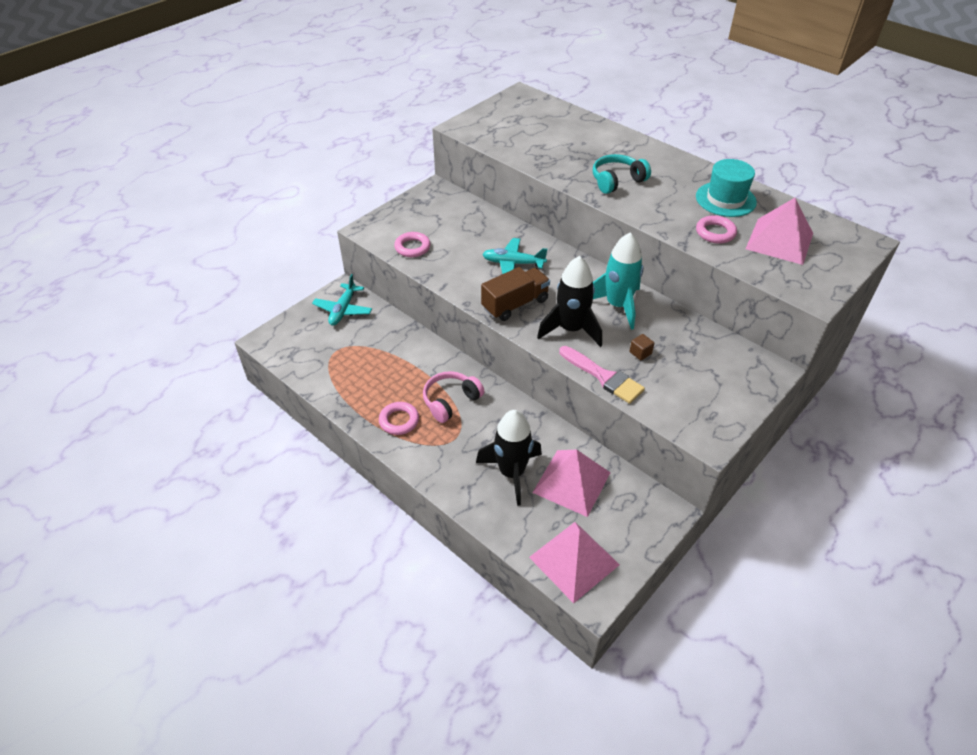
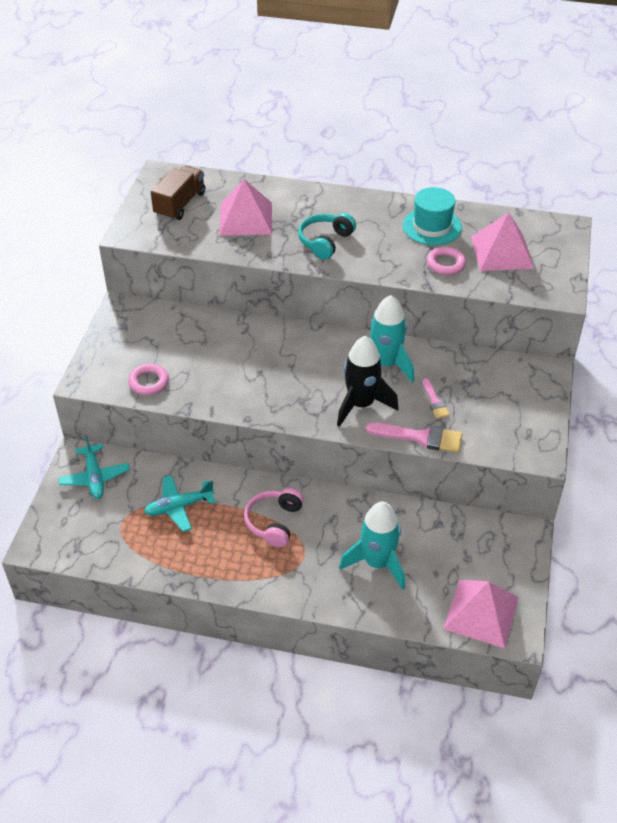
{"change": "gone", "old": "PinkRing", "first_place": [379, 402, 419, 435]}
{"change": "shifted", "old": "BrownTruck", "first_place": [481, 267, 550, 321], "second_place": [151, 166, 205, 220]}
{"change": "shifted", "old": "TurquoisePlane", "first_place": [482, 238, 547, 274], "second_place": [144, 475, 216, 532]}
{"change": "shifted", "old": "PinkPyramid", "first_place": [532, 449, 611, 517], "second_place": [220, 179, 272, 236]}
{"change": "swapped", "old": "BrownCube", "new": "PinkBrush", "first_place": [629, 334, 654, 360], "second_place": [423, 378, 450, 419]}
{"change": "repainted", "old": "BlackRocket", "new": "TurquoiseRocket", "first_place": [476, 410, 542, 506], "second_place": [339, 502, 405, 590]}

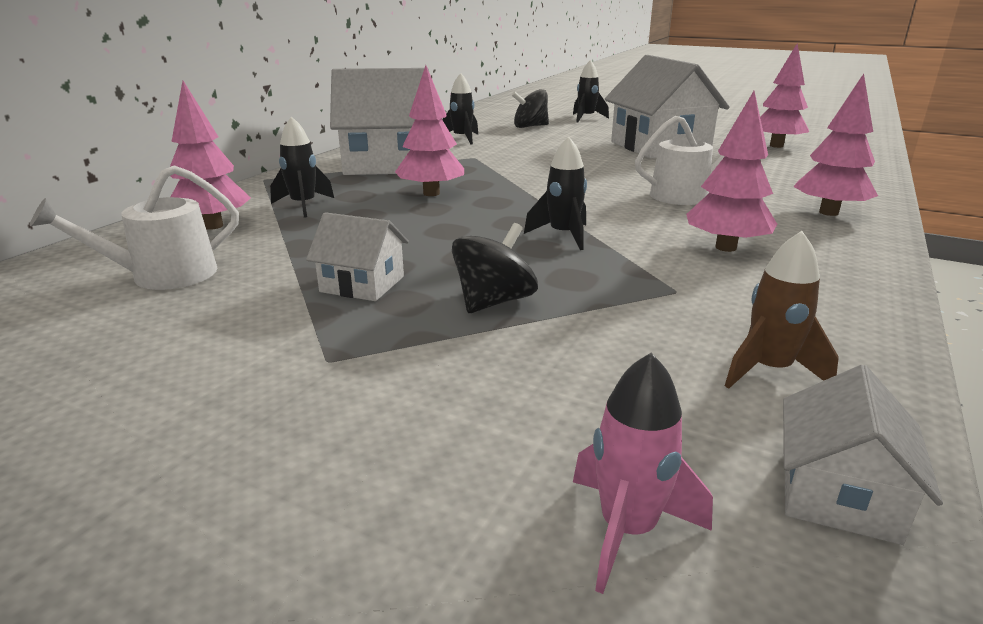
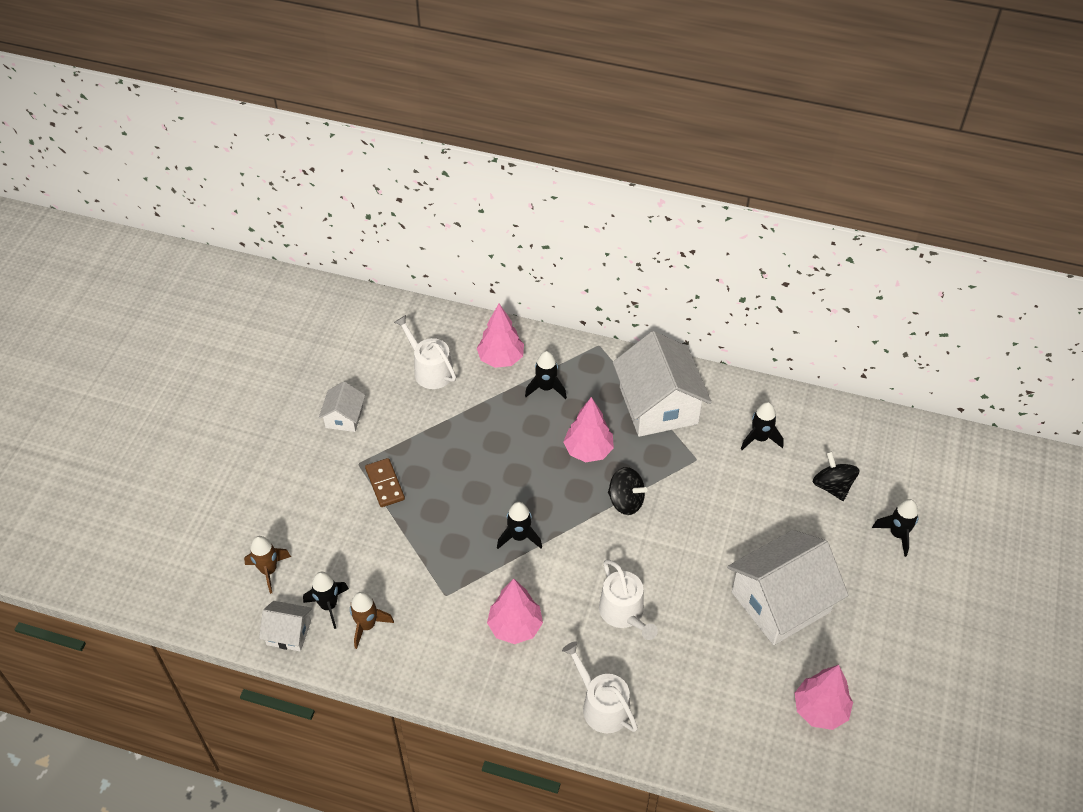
{"change": "new", "new": "BlackRocket", "second_place": [303, 572, 349, 629]}
{"change": "new", "new": "BrownDomino", "second_place": [365, 458, 405, 507]}
{"change": "shifted", "old": "WhiteHouse", "first_place": [306, 212, 409, 301], "second_place": [319, 382, 365, 432]}
{"change": "shifted", "old": "BlackSpinningTop", "first_place": [452, 223, 538, 313], "second_place": [608, 467, 647, 515]}
{"change": "swapped", "old": "PinkTree", "new": "WhiteWateringCan", "first_place": [793, 74, 878, 216], "second_place": [562, 641, 638, 733]}
{"change": "repainted", "old": "PinkRocket", "new": "BrownRocket", "first_place": [573, 353, 713, 594], "second_place": [244, 536, 291, 594]}

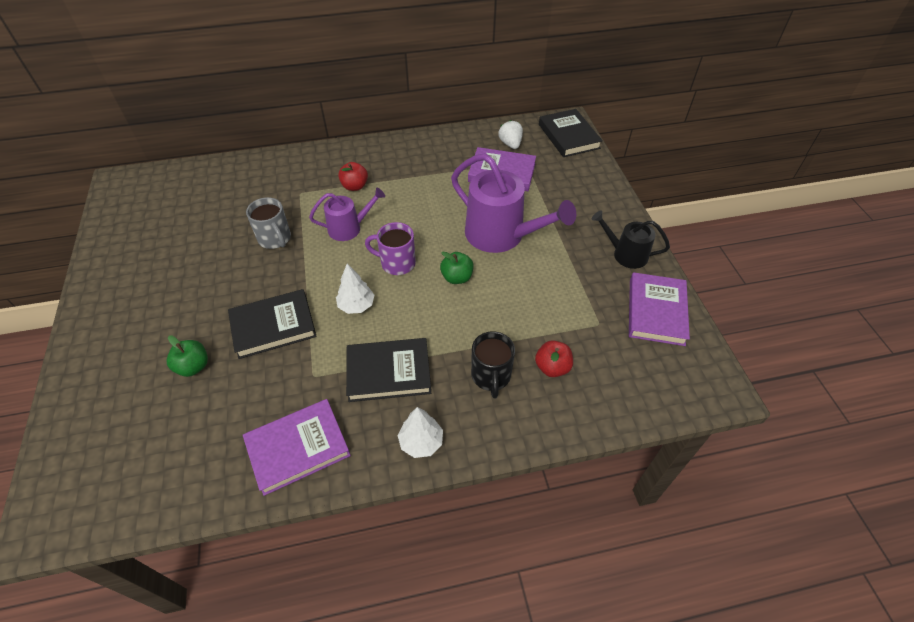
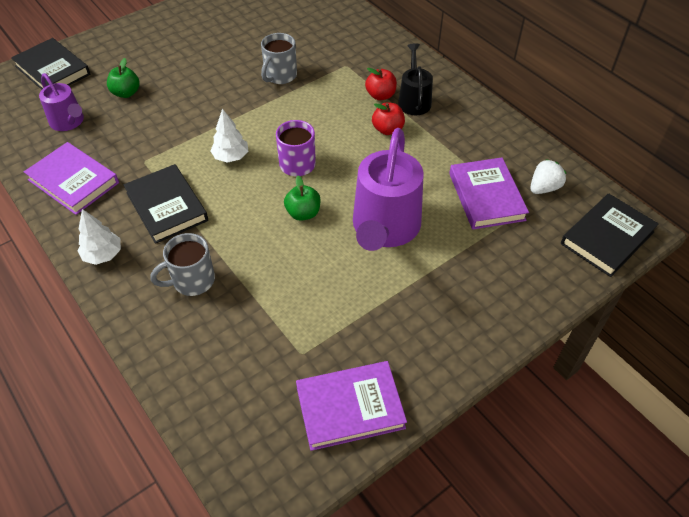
{"change": "shifted", "old": "BlackBook", "first_place": [228, 289, 317, 359], "second_place": [11, 38, 90, 90]}
{"change": "shifted", "old": "PurpleWateringCan", "first_place": [309, 188, 385, 241], "second_place": [39, 73, 84, 131]}
{"change": "shifted", "old": "RedApple", "first_place": [535, 340, 573, 377], "second_place": [372, 102, 405, 135]}
{"change": "shifted", "old": "BlackWateringCan", "first_place": [591, 210, 670, 269], "second_place": [398, 43, 433, 115]}
{"change": "repainted", "old": "BlackMug", "new": "GreyMug", "first_place": [471, 331, 515, 399], "second_place": [150, 233, 215, 296]}

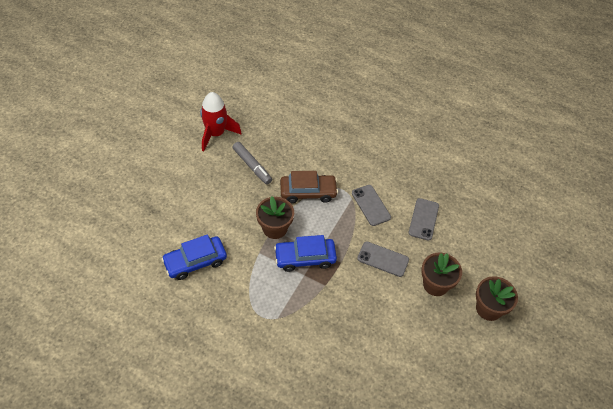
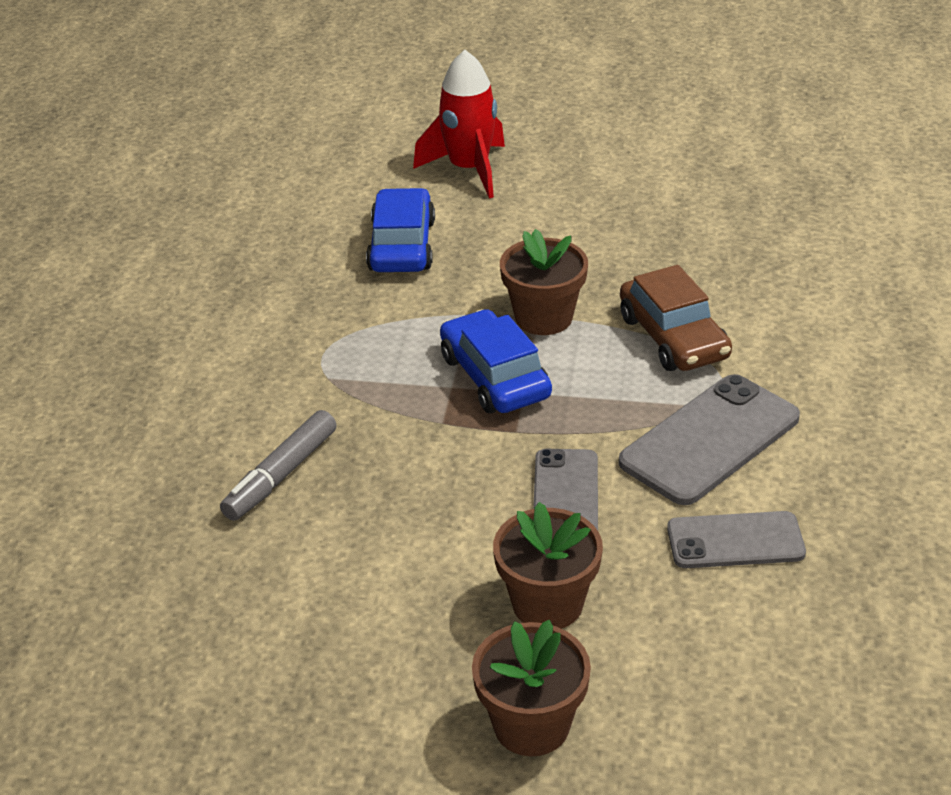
{"change": "shifted", "old": "RedRocket", "first_place": [200, 92, 242, 151], "second_place": [413, 50, 505, 198]}
{"change": "shifted", "old": "GreyMarker", "first_place": [232, 142, 272, 185], "second_place": [220, 410, 337, 521]}
{"change": "rotated", "old": "BlueCar", "first_place": [162, 234, 227, 280], "second_place": [366, 188, 435, 272], "degrees": 45}
{"change": "scaled", "old": "GreyPhone", "first_place": [352, 185, 391, 226], "second_place": [619, 374, 800, 505], "factor": 1.54}

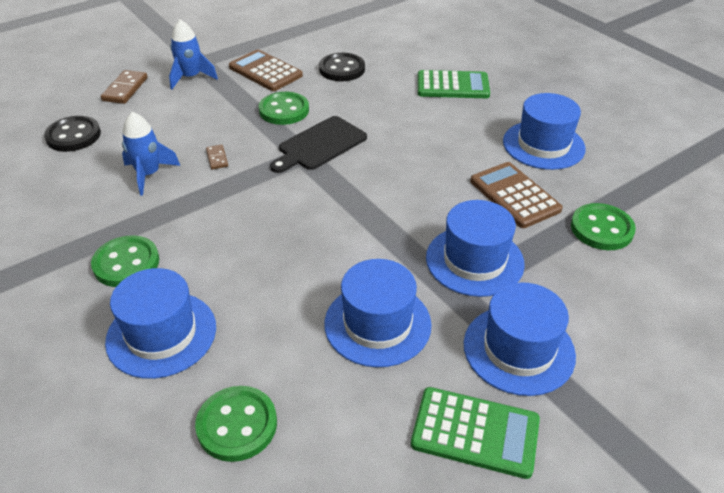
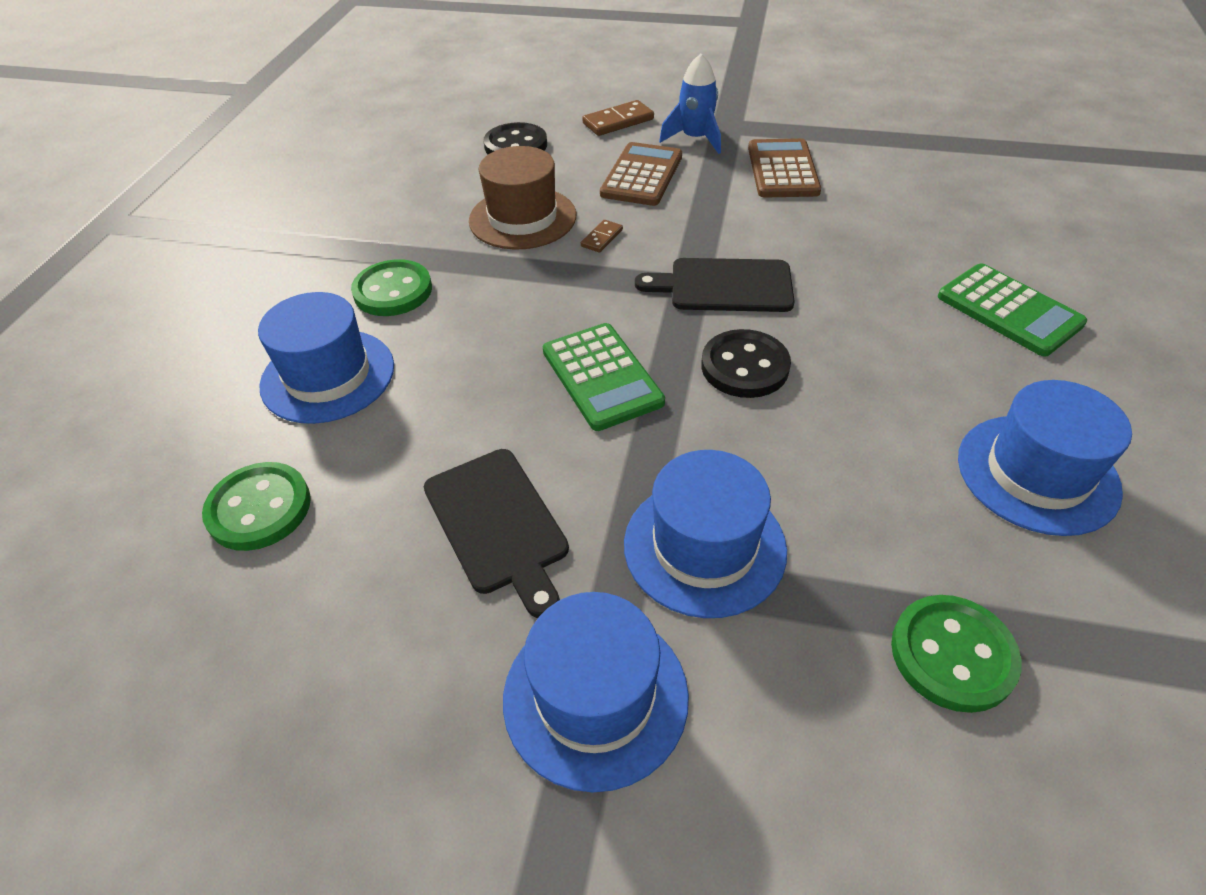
{"change": "gone", "old": "GreenButton", "first_place": [259, 92, 309, 125]}
{"change": "shifted", "old": "BlackButton", "first_place": [319, 53, 365, 81], "second_place": [701, 329, 791, 398]}
{"change": "shifted", "old": "GreenCalculator", "first_place": [411, 387, 540, 479], "second_place": [543, 323, 665, 431]}
{"change": "shifted", "old": "BrownCalculator", "first_place": [470, 162, 563, 228], "second_place": [600, 142, 682, 206]}
{"change": "swapped", "old": "BlueRocket", "new": "BrownHat", "first_place": [122, 112, 180, 195], "second_place": [469, 146, 576, 250]}
{"change": "swapped", "old": "BlueHat", "new": "BlackCuttingBoard", "first_place": [324, 259, 432, 367], "second_place": [424, 449, 569, 618]}

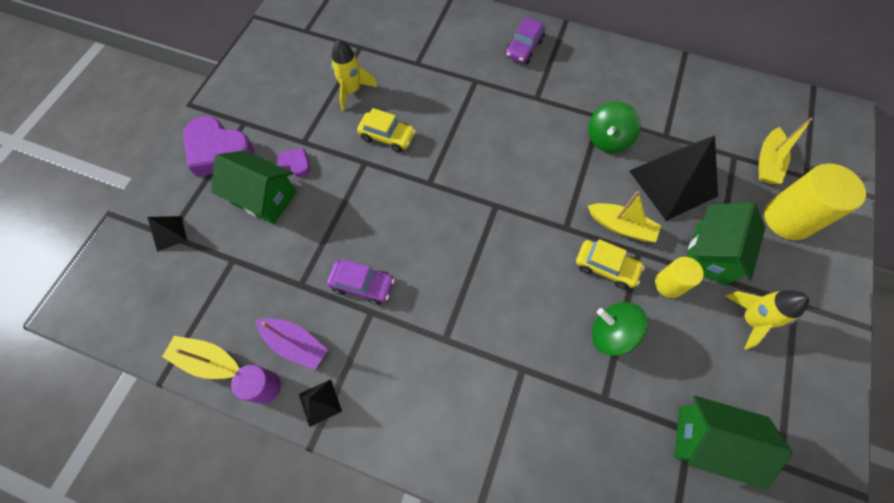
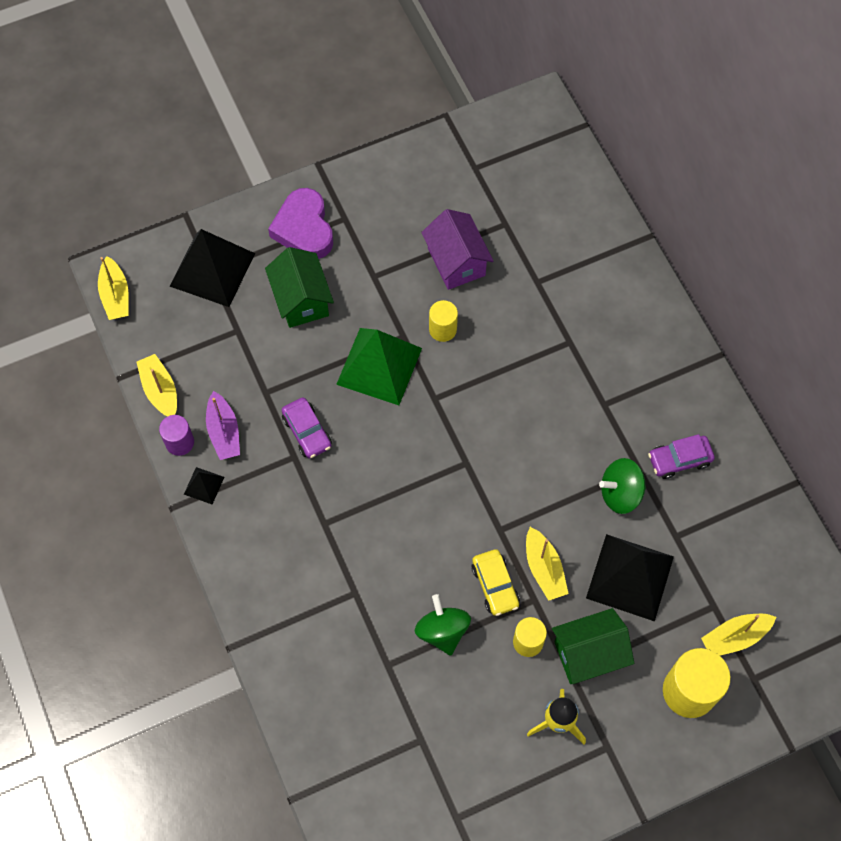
{"change": "gone", "old": "PurpleHeart", "first_place": [277, 148, 311, 177]}
{"change": "gone", "old": "GreenHouse", "first_place": [674, 396, 792, 490]}
{"change": "new", "new": "YellowBoat", "second_place": [98, 256, 129, 320]}
{"change": "new", "new": "GreenPyramid", "second_place": [336, 328, 422, 405]}
{"change": "shifted", "old": "PurpleCar", "first_place": [505, 17, 545, 64], "second_place": [648, 434, 715, 479]}
{"change": "swapped", "old": "YellowRocket", "new": "PurpleHouse", "first_place": [331, 40, 378, 111], "second_place": [421, 209, 494, 290]}
{"change": "swapped", "old": "YellowCar", "new": "YellowCylinder", "first_place": [357, 108, 416, 152], "second_place": [429, 300, 458, 342]}
{"change": "scaled", "old": "BlackPyramid", "first_place": [147, 216, 187, 252], "second_place": [170, 229, 255, 307], "factor": 2.22}

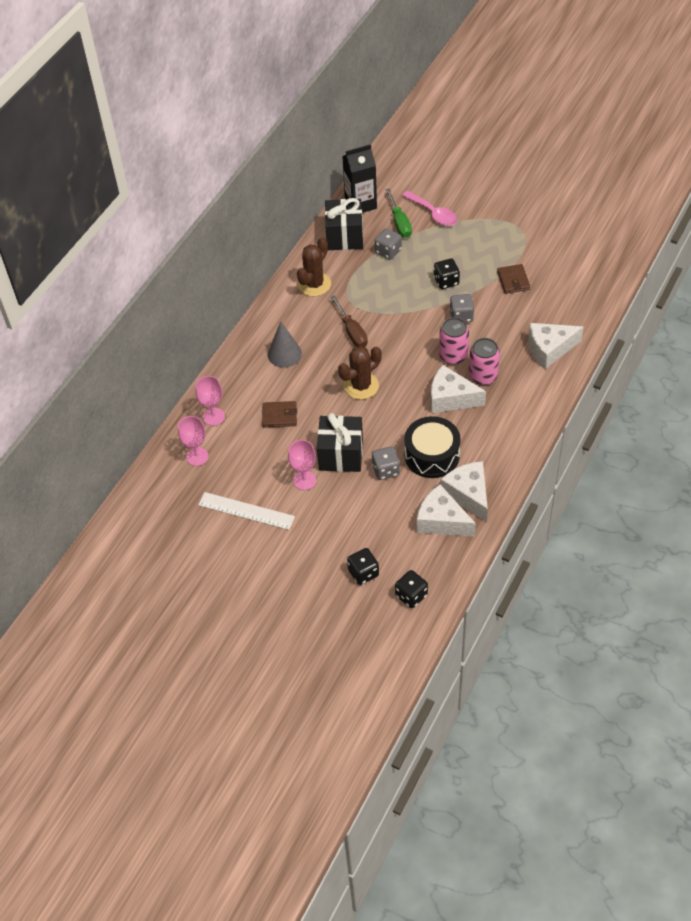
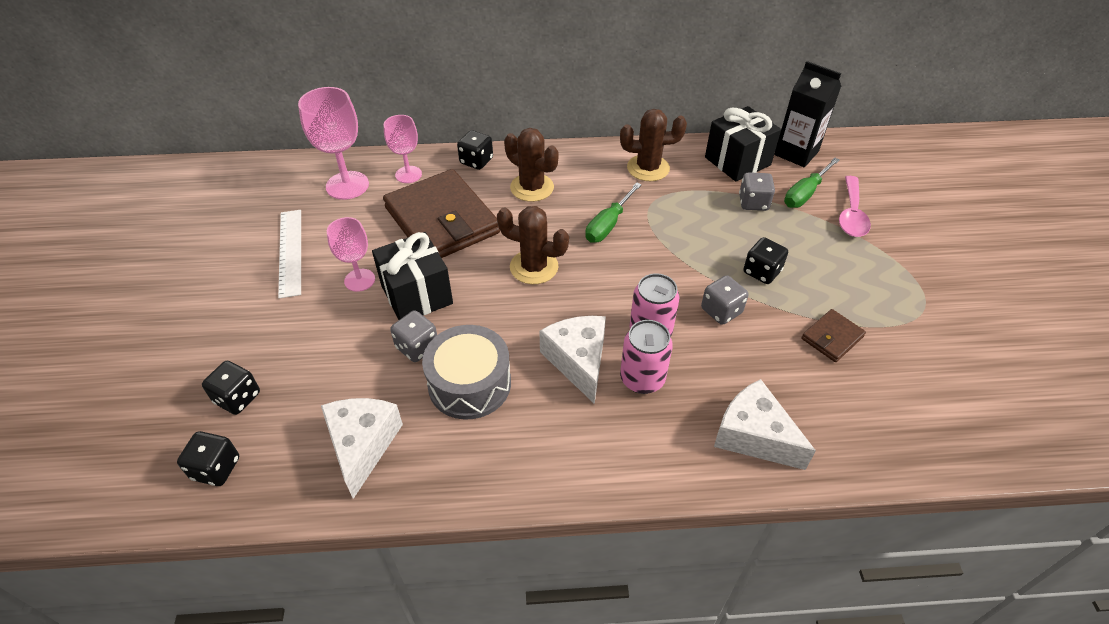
{"change": "gone", "old": "WhiteCheese", "first_place": [441, 461, 488, 522]}
{"change": "new", "new": "BlackDice", "second_place": [457, 130, 493, 170]}
{"change": "swapped", "old": "GreyCone", "new": "BrownCactus", "first_place": [268, 321, 302, 367], "second_place": [504, 128, 559, 202]}
{"change": "repainted", "old": "BrownScrewdriver", "new": "GreenScrewdriver", "first_place": [331, 295, 368, 347], "second_place": [585, 182, 642, 243]}
{"change": "repainted", "old": "BlackDrum", "new": "GreyDrum", "first_place": [404, 416, 461, 478], "second_place": [422, 325, 511, 420]}
{"change": "scaled", "old": "PinkGoblet", "first_place": [178, 416, 209, 466], "second_place": [298, 87, 369, 200], "factor": 1.58}
{"change": "scaled", "old": "BrownWallet", "first_place": [262, 401, 297, 428], "second_place": [383, 169, 500, 258], "factor": 2.27}

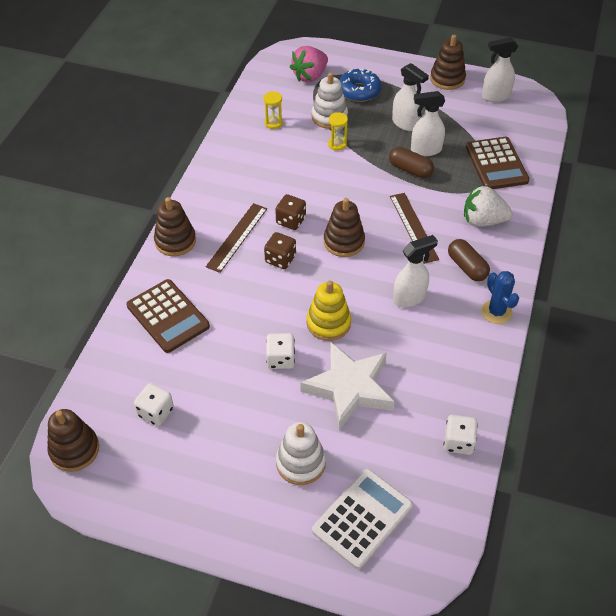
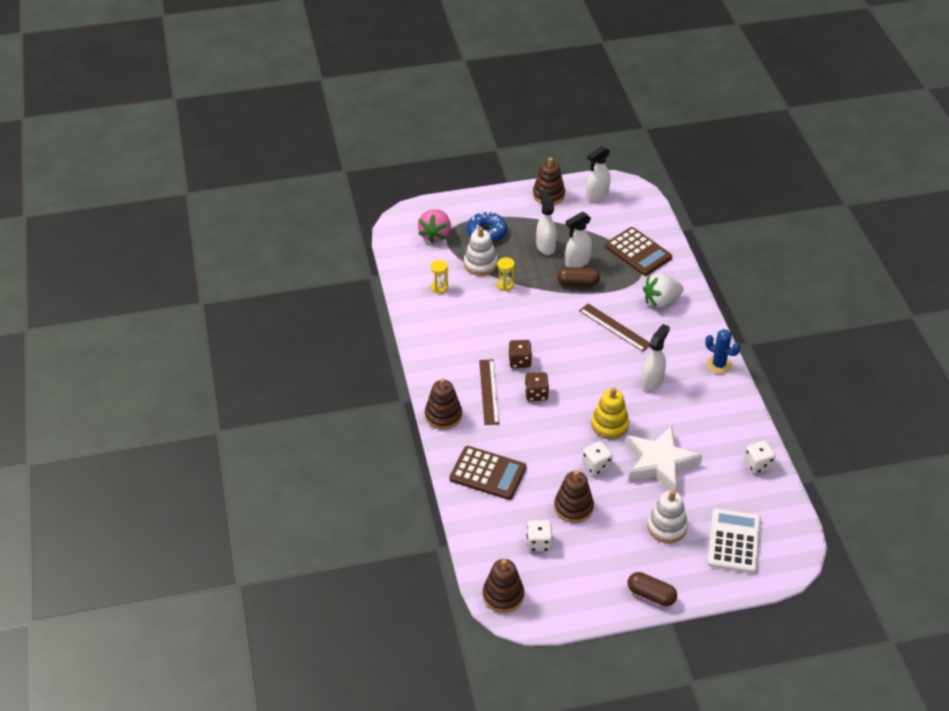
{"change": "shifted", "old": "BrownStackingToy", "first_place": [324, 198, 365, 257], "second_place": [554, 470, 594, 523]}
{"change": "shifted", "old": "BrownCapsule", "first_place": [448, 239, 490, 281], "second_place": [628, 572, 677, 606]}
{"change": "rotated", "old": "WhiteSprayBottle", "first_place": [392, 63, 429, 131], "second_place": [536, 190, 557, 255], "degrees": -120}

